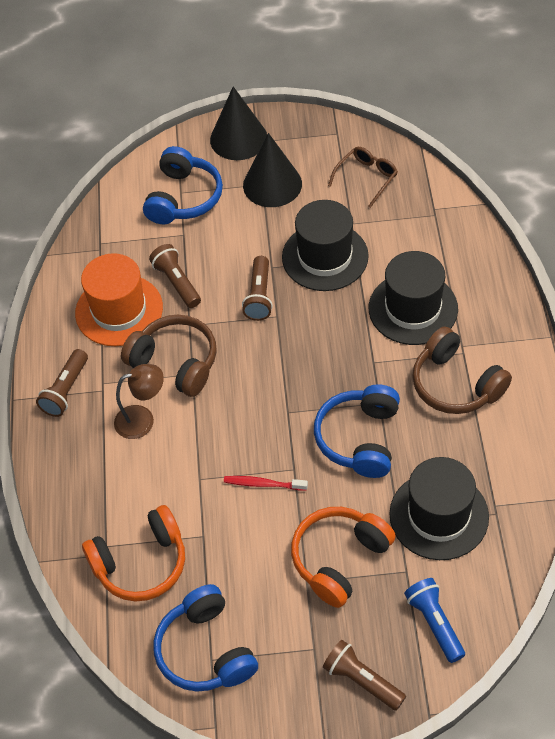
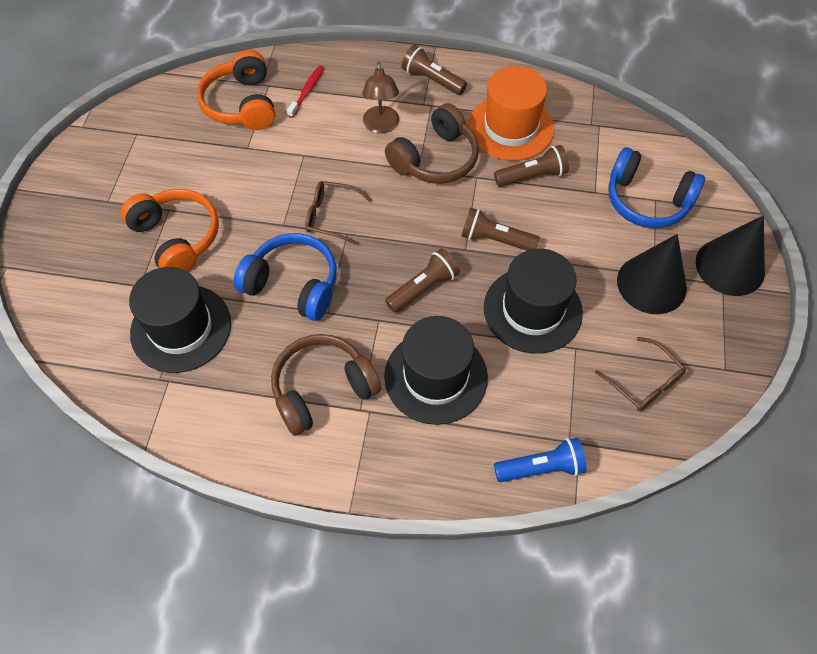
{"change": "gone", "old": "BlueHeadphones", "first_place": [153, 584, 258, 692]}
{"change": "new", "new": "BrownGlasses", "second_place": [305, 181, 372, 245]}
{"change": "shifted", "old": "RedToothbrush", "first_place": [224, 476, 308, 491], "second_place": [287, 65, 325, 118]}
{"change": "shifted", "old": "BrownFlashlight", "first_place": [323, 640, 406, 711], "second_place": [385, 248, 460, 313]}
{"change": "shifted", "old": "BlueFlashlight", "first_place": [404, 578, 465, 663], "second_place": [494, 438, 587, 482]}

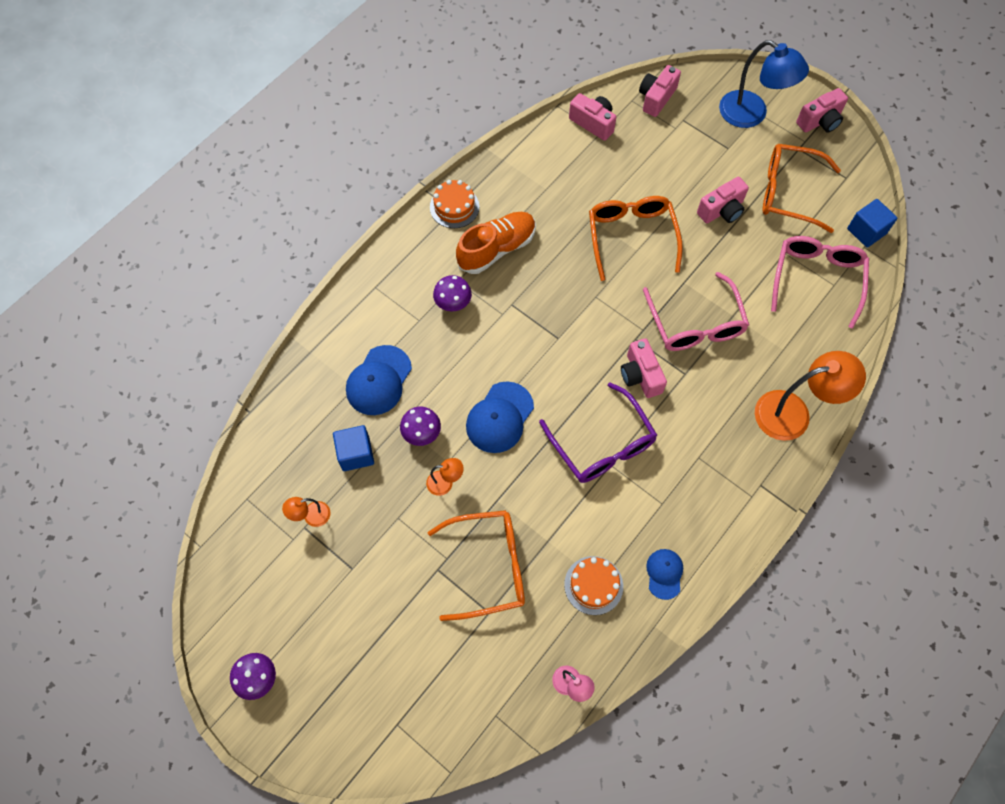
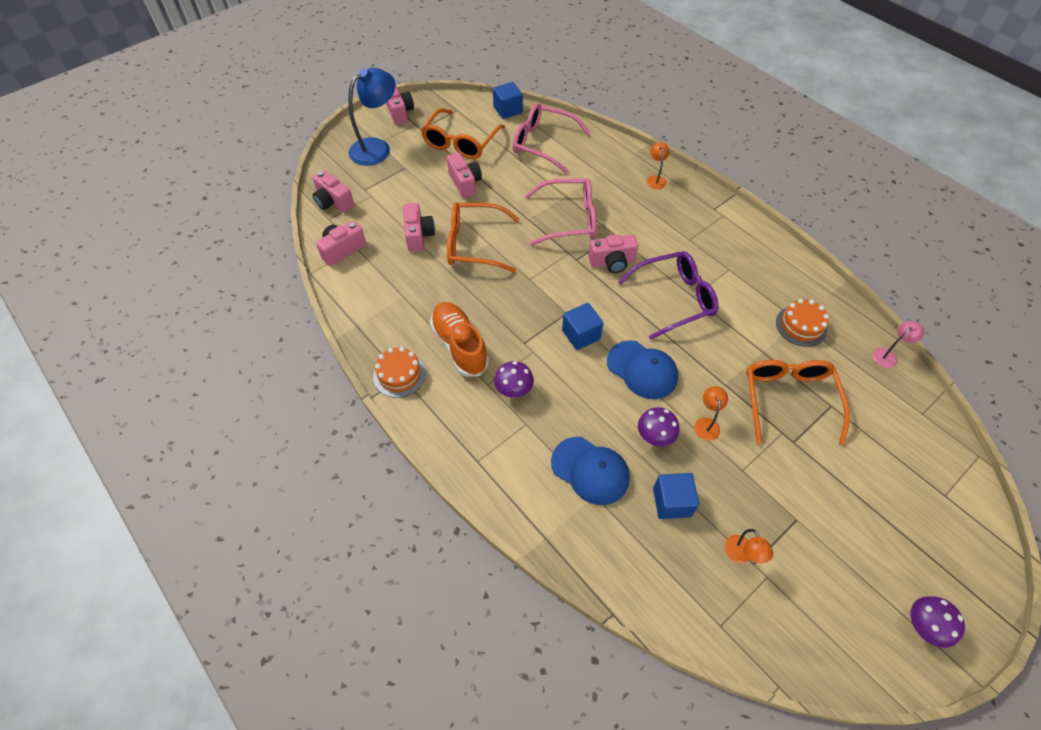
{"change": "gone", "old": "BlueCap", "first_place": [646, 549, 683, 600]}
{"change": "new", "new": "PinkCamera", "second_place": [403, 203, 435, 252]}
{"change": "new", "new": "BlueCube", "second_place": [562, 303, 603, 350]}
{"change": "scaled", "old": "OrangeLamp", "first_place": [755, 351, 866, 441], "second_place": [647, 142, 669, 189], "factor": 0.47}

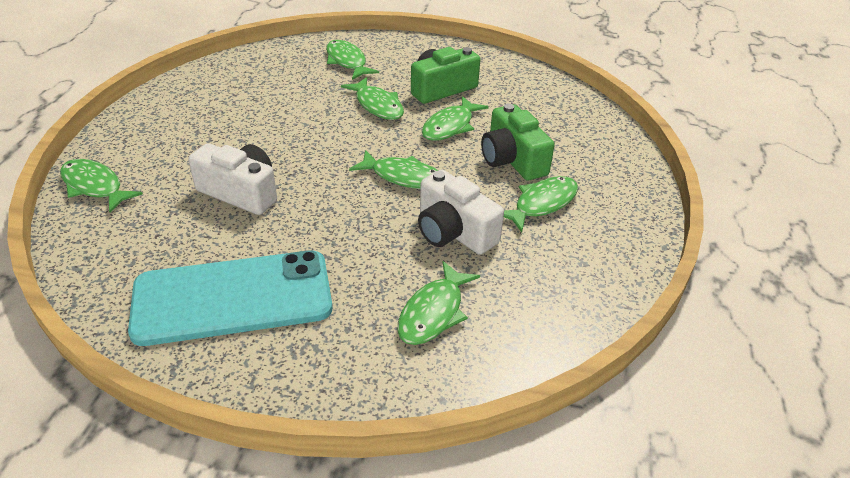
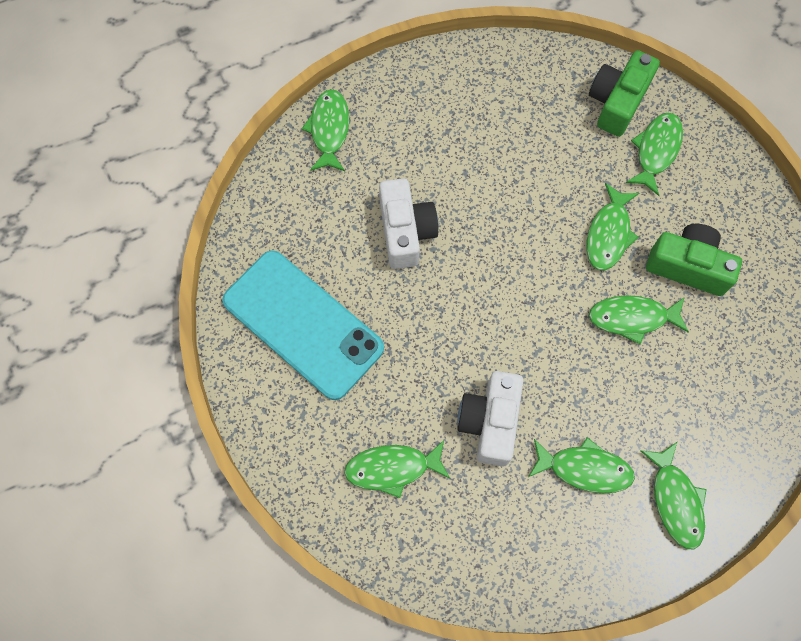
{"change": "shifted", "old": "GreenFish", "first_place": [349, 150, 438, 189], "second_place": [640, 442, 707, 549]}
{"change": "shifted", "old": "GreenCamera", "first_place": [481, 104, 555, 180], "second_place": [589, 50, 660, 137]}

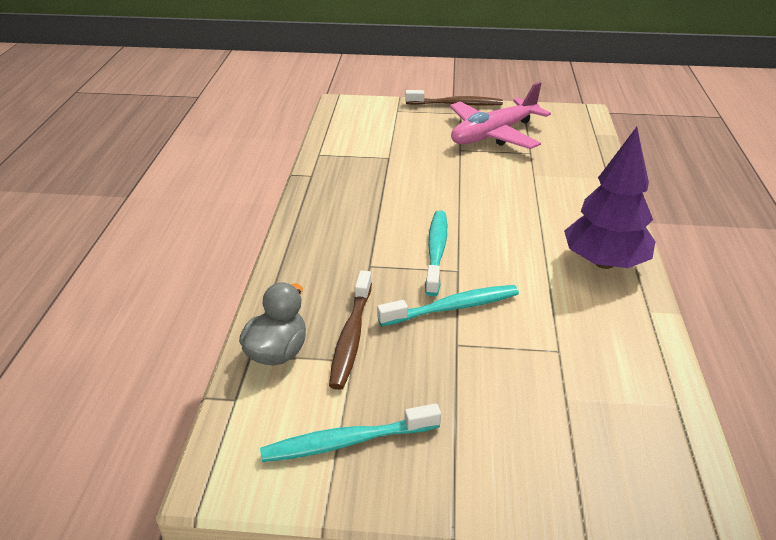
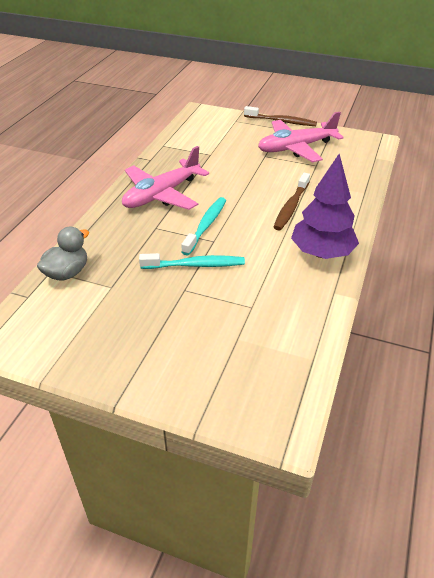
{"change": "gone", "old": "TurquoiseToothbrush", "first_place": [260, 403, 441, 462]}
{"change": "new", "new": "PinkPlane", "second_place": [122, 146, 209, 210]}
{"change": "shifted", "old": "BrownToothbrush", "first_place": [329, 270, 372, 390], "second_place": [274, 173, 310, 230]}

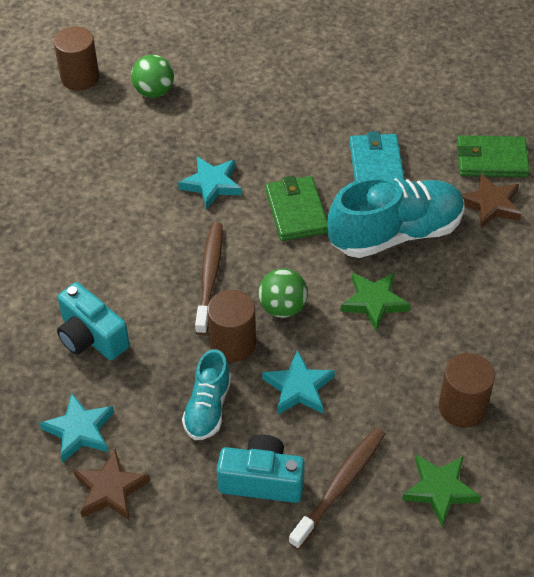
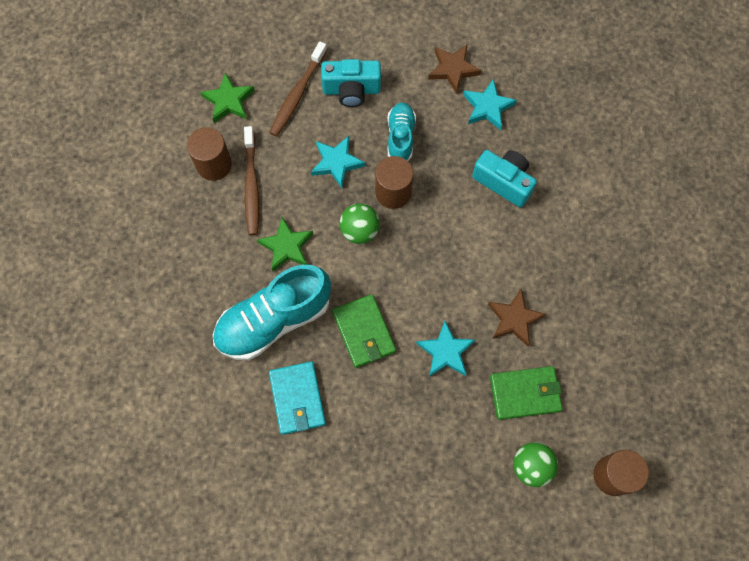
{"change": "shifted", "old": "BrownToothbrush", "first_place": [195, 222, 223, 335], "second_place": [244, 126, 259, 235]}
{"change": "shifted", "old": "GreenWallet", "first_place": [457, 135, 530, 177], "second_place": [490, 366, 563, 420]}
{"change": "shifted", "old": "BrownStar", "first_place": [461, 174, 521, 229], "second_place": [488, 289, 546, 346]}

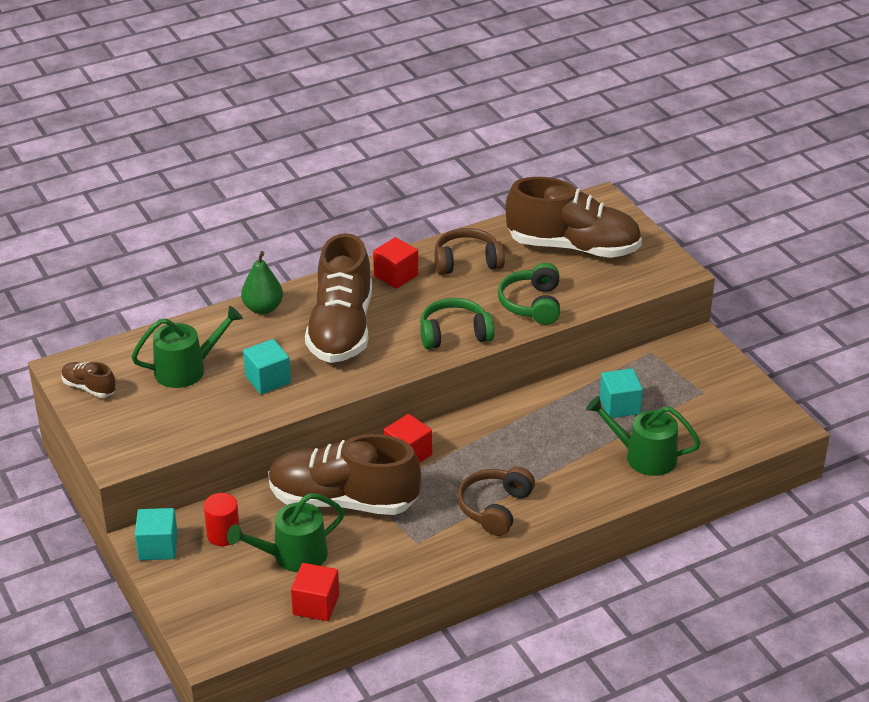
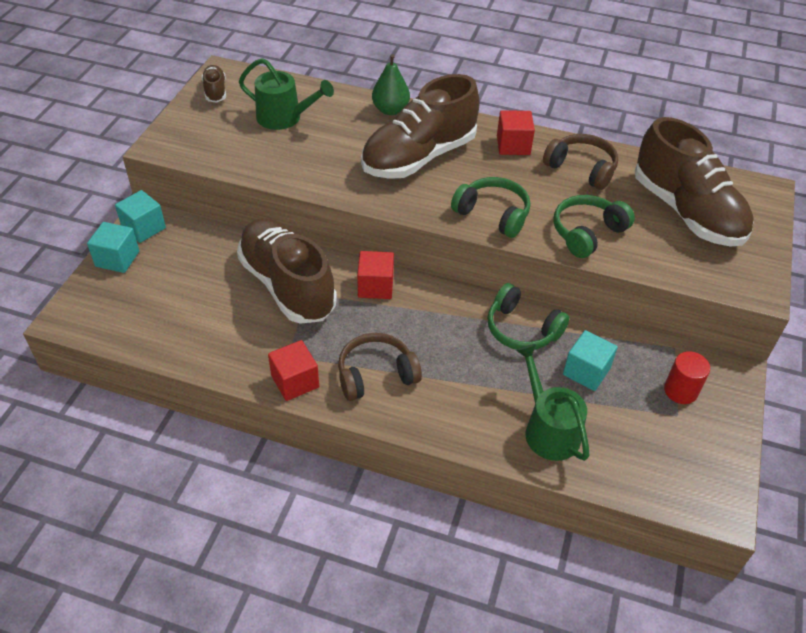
{"change": "gone", "old": "GreenWateringCan", "first_place": [227, 493, 345, 572]}
{"change": "new", "new": "GreenHeadphones", "second_place": [487, 283, 569, 350]}
{"change": "shifted", "old": "RedCylinder", "first_place": [204, 493, 240, 546], "second_place": [664, 351, 710, 404]}
{"change": "shifted", "old": "TurquoiseCube", "first_place": [243, 339, 291, 394], "second_place": [87, 222, 139, 273]}
{"change": "shifted", "old": "RedCube", "first_place": [291, 563, 339, 621], "second_place": [268, 340, 319, 401]}

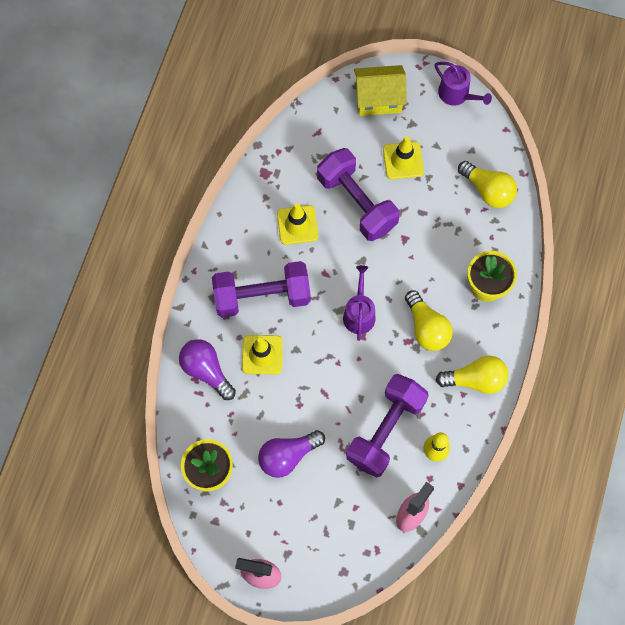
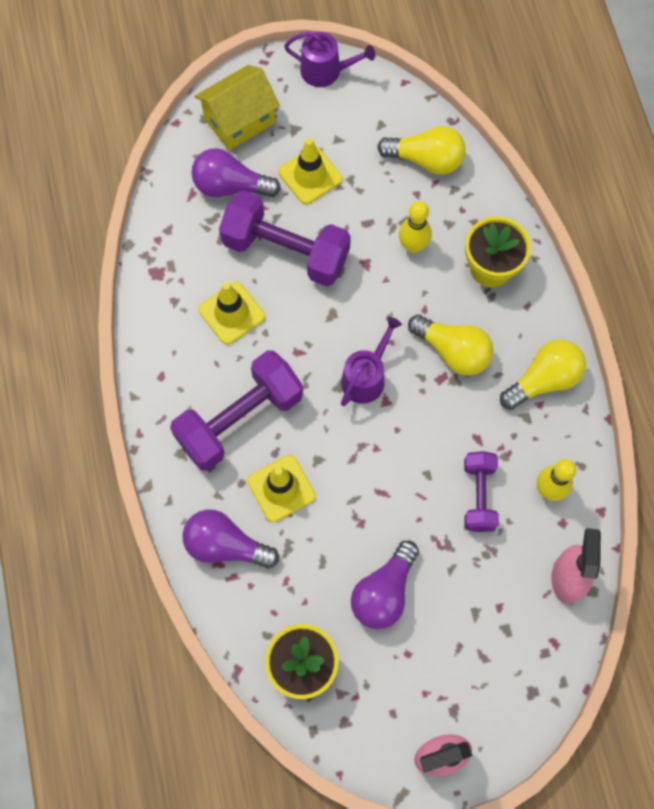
{"change": "new", "new": "PurpleLightBulb", "second_place": [191, 148, 281, 197]}
{"change": "new", "new": "YellowBowlingPin", "second_place": [399, 201, 432, 253]}
{"change": "rotated", "old": "PurpleWateringCan", "first_place": [343, 265, 376, 341], "second_place": [341, 317, 402, 406], "degrees": 60}
{"change": "scaled", "old": "PurpleDumbbell", "first_place": [346, 374, 428, 478], "second_place": [464, 451, 499, 532], "factor": 0.58}

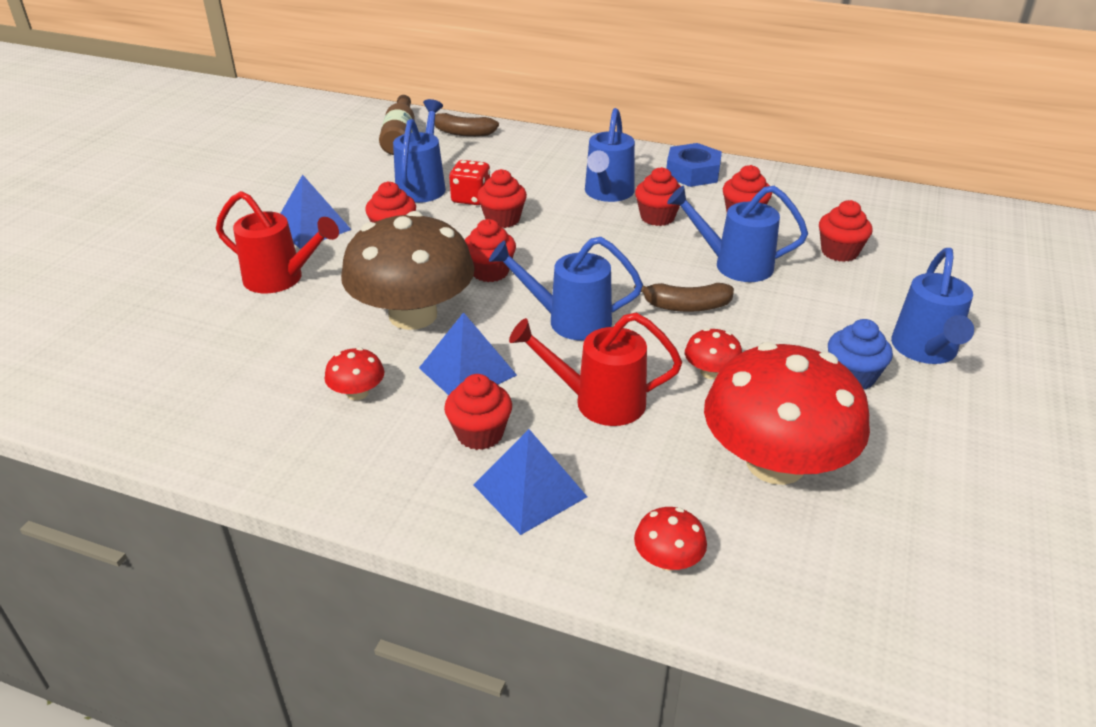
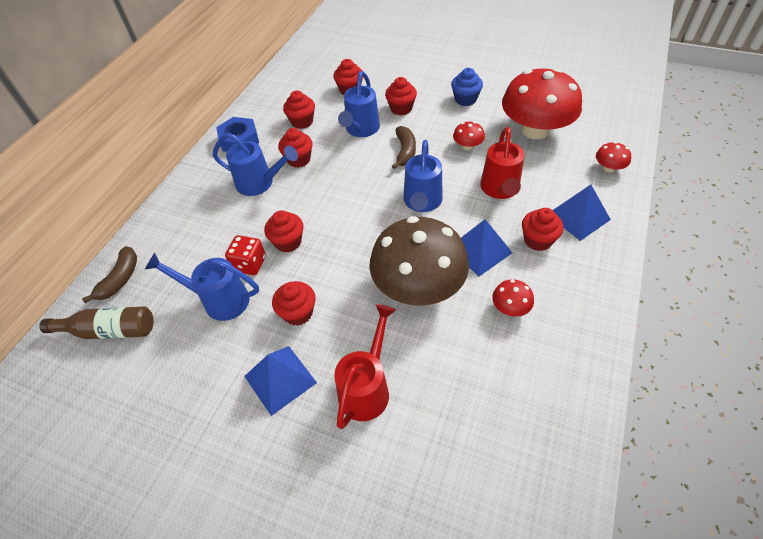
{"change": "gone", "old": "BlueWateringCan", "first_place": [891, 248, 974, 364]}
{"change": "shifted", "old": "RedCupcake", "first_place": [465, 219, 516, 282], "second_place": [385, 77, 417, 115]}

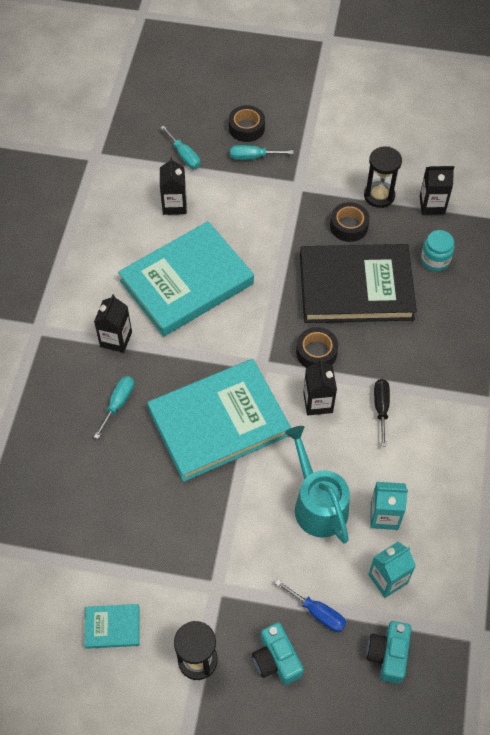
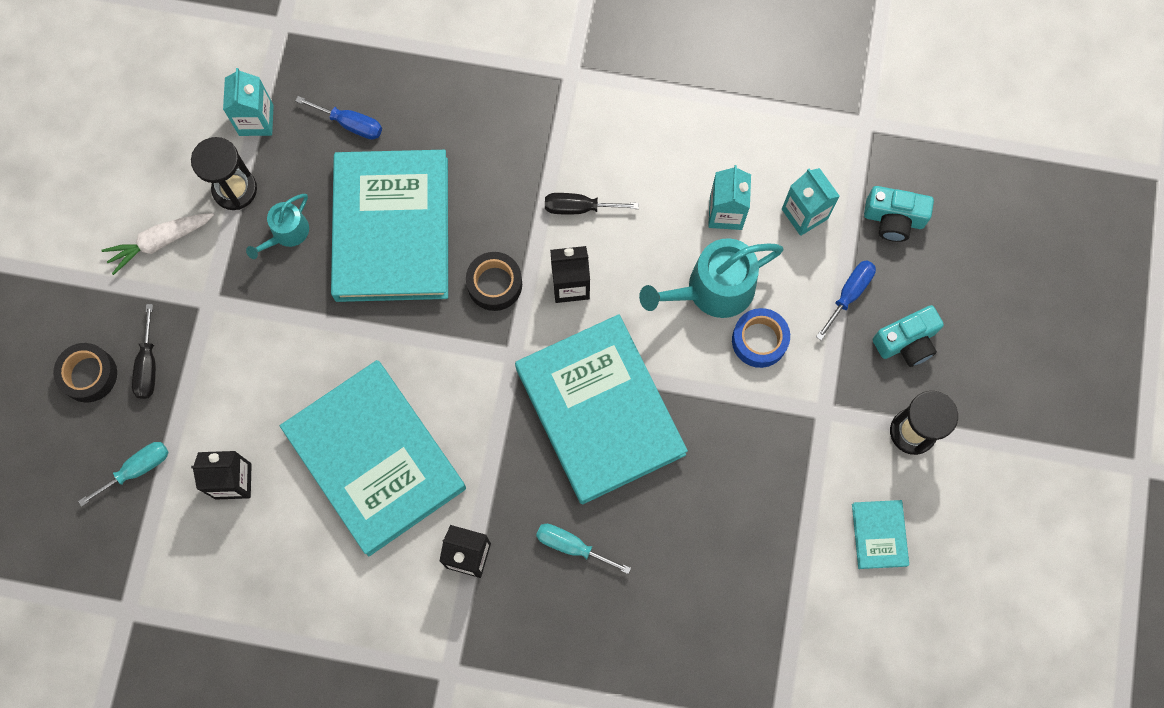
{"change": "new", "new": "WhiteCarrot", "second_place": [102, 213, 214, 275]}
{"change": "new", "new": "BlueTape", "second_place": [732, 308, 790, 368]}
{"change": "swapped", "old": "BlackTape", "new": "TurquoiseWateringCan", "first_place": [330, 202, 370, 242], "second_place": [246, 194, 309, 259]}
{"change": "swapped", "old": "TurquoiseJar", "new": "BlueScrewdriver", "first_place": [421, 230, 455, 271], "second_place": [296, 96, 382, 140]}
{"change": "repainted", "old": "TurquoiseScrewdriver", "new": "BlackScrewdriver", "first_place": [230, 145, 294, 160], "second_place": [132, 304, 156, 399]}
{"change": "repainted", "old": "BlackBook", "new": "TurquoiseBook", "first_place": [300, 244, 417, 323], "second_place": [331, 150, 448, 302]}
{"change": "repainted", "old": "BlackCarton", "new": "TurquoiseCarton", "first_place": [420, 166, 454, 215], "second_place": [223, 68, 274, 136]}

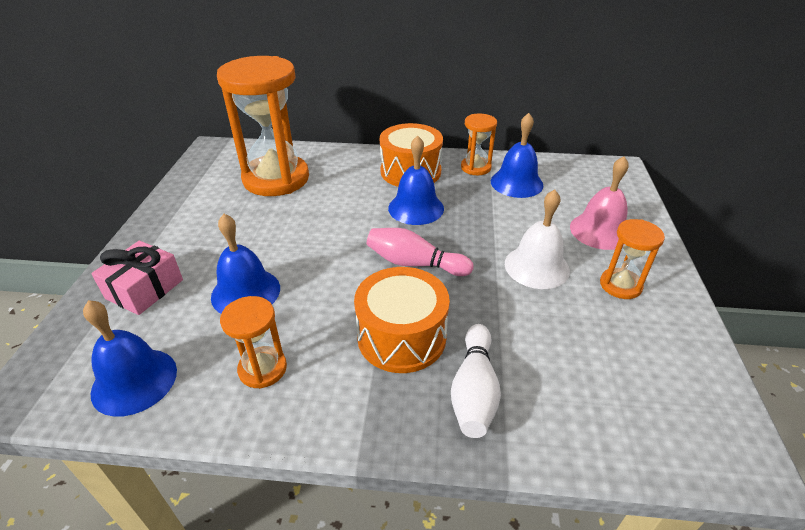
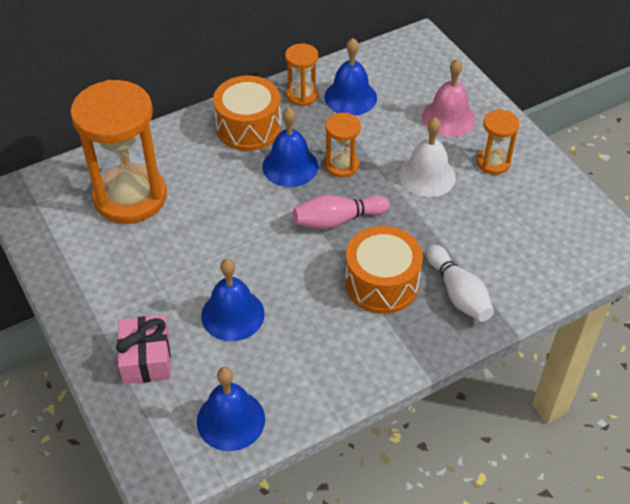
{"change": "shifted", "old": "OrangeHourglass", "first_place": [220, 296, 287, 388], "second_place": [325, 113, 361, 178]}

